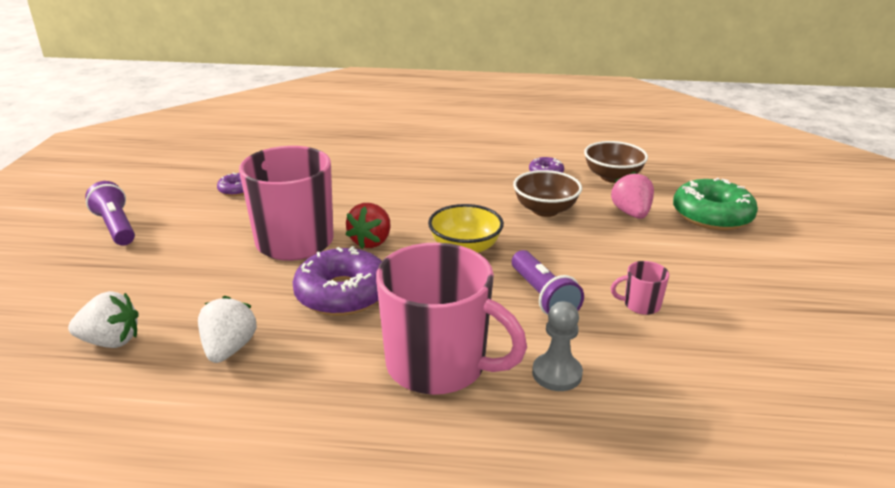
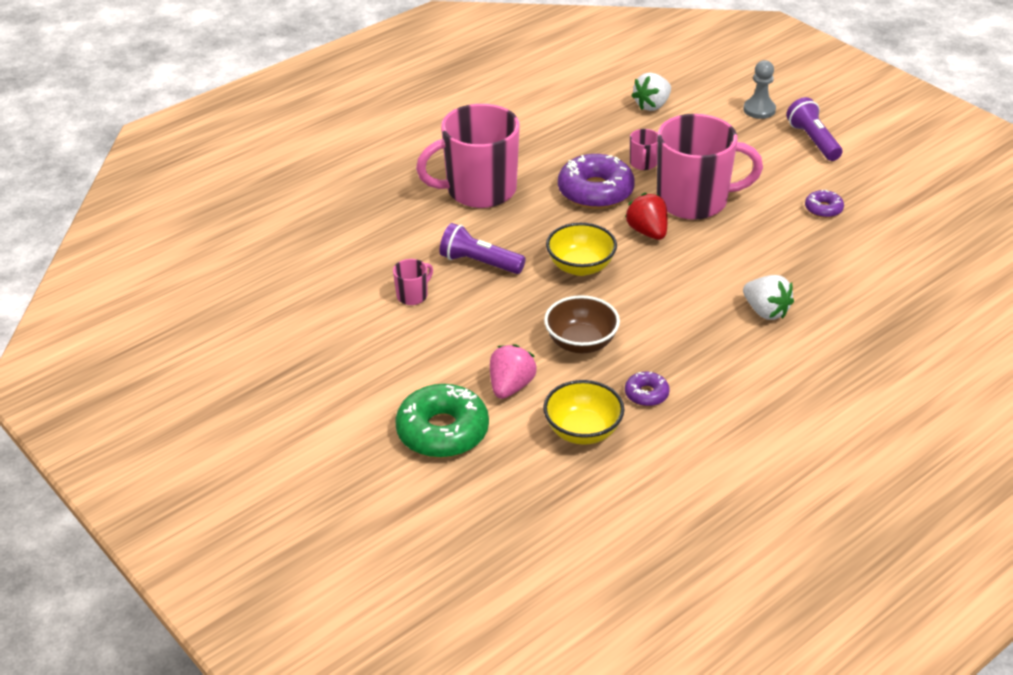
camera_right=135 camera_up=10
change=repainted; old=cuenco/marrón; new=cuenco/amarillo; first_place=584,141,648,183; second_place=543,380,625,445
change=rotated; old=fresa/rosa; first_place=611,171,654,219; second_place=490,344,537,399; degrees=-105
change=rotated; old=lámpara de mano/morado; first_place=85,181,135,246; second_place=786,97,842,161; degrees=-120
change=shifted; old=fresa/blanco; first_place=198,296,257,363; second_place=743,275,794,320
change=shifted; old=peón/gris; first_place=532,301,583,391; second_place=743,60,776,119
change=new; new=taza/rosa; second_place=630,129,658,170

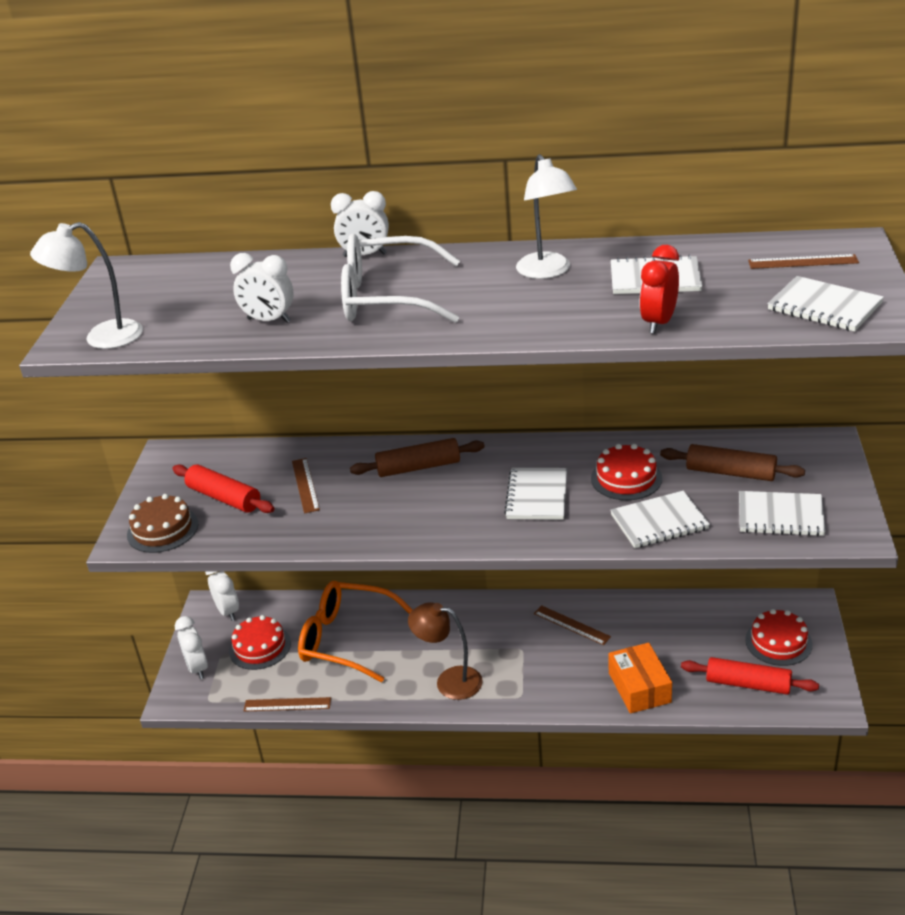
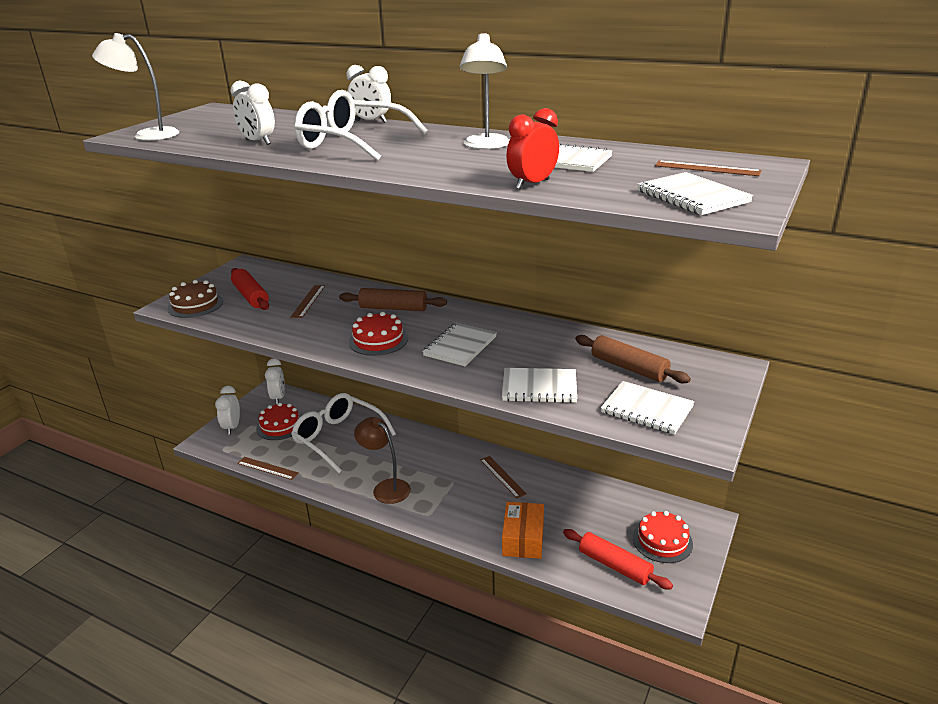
camera_right=20 camera_up=-5
change=shifted; old=tarta/rojo; first_place=591,444,662,500; second_place=349,312,408,356
change=repainted; old=gafas/naranja; new=gafas/blanco; first_place=298,581,412,682; second_place=291,393,396,473

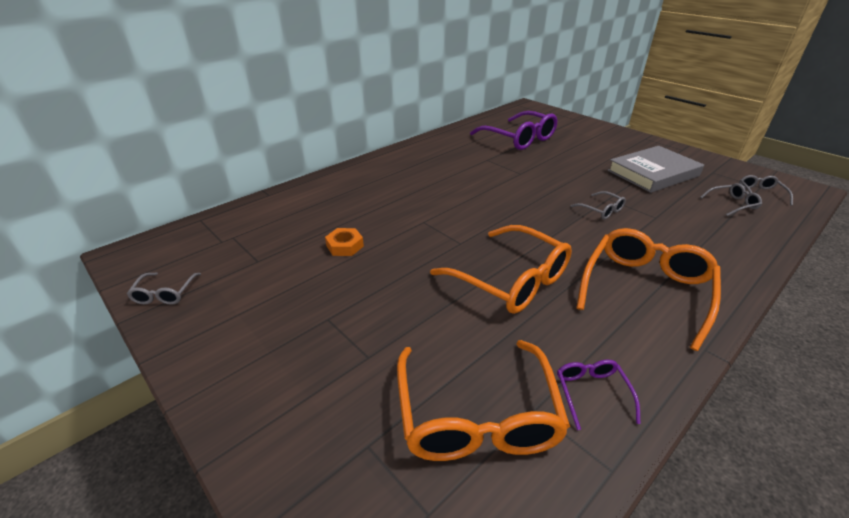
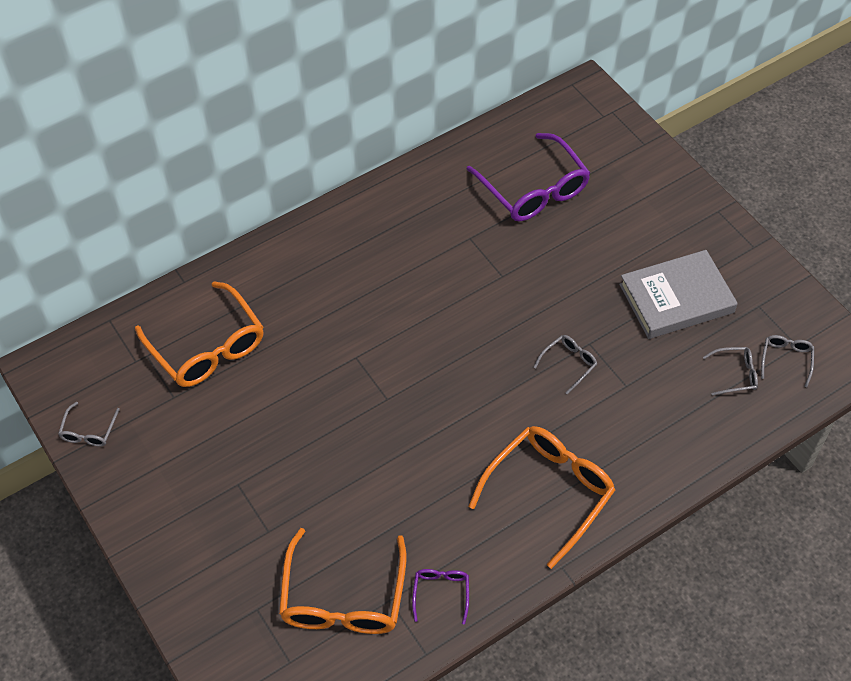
camera_right=10 camera_up=20
change=rotated; old=gafas/gris; first_place=570,191,626,219; second_place=534,335,597,394; degrees=-105
change=shifted; old=gafas/naranja; first_place=430,225,572,314; second_place=135,281,263,387
change=gone; old=tuerca/naranja; first_place=325,228,364,256

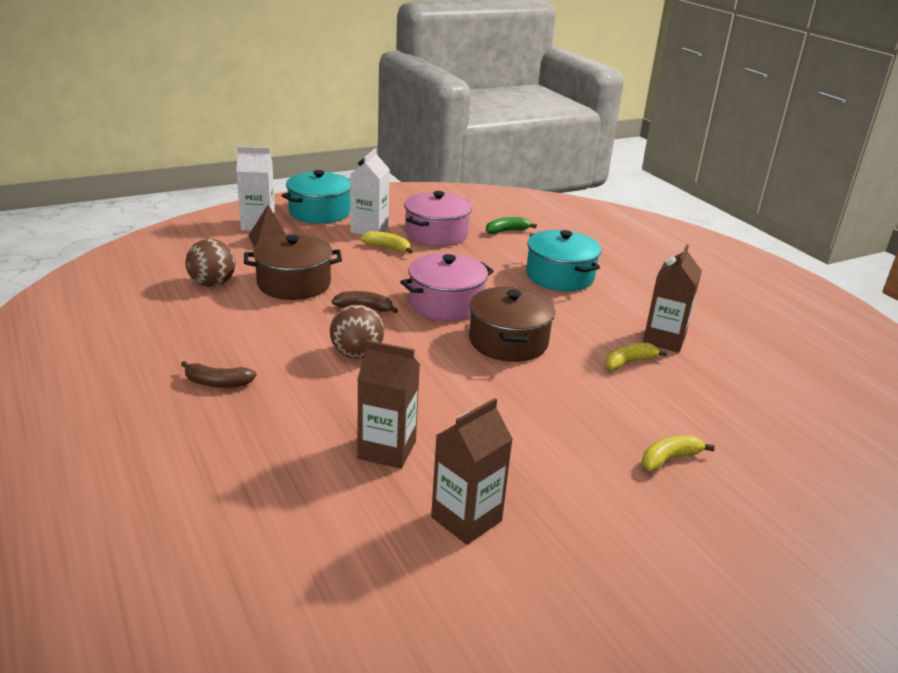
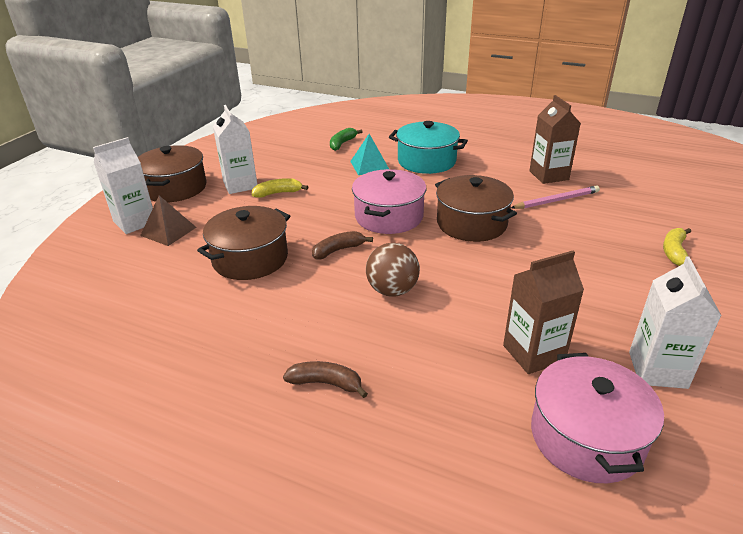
camera_right=-35 camera_up=5
change=repainted; old=olla/turquesa; new=olla/marrón; first_place=282,170,350,224; second_place=138,145,206,202
change=shifted; old=olla/rosa; first_place=404,191,472,247; second_place=531,353,664,483
change=gone; old=pelota/marrón; first_place=185,239,235,287
change=swapped; old=plátano/amarillo; new=lápiz/rosa; first_place=606,343,667,370; second_place=511,185,600,209
change=rotated; old=plátano/marrón; first_place=181,361,257,388; second_place=283,361,368,398; degrees=-135
change=repainted; old=cartón de leche/marrón; new=cartón de leche/blanco; first_place=431,398,513,545; second_place=629,256,721,389
change=new; new=pirámide/turquesa; second_place=350,134,389,175

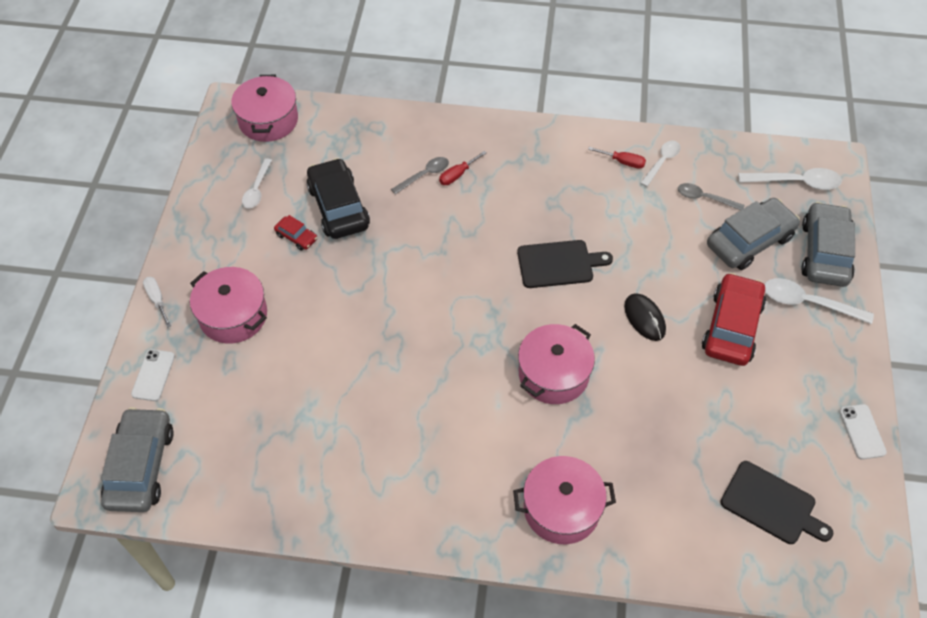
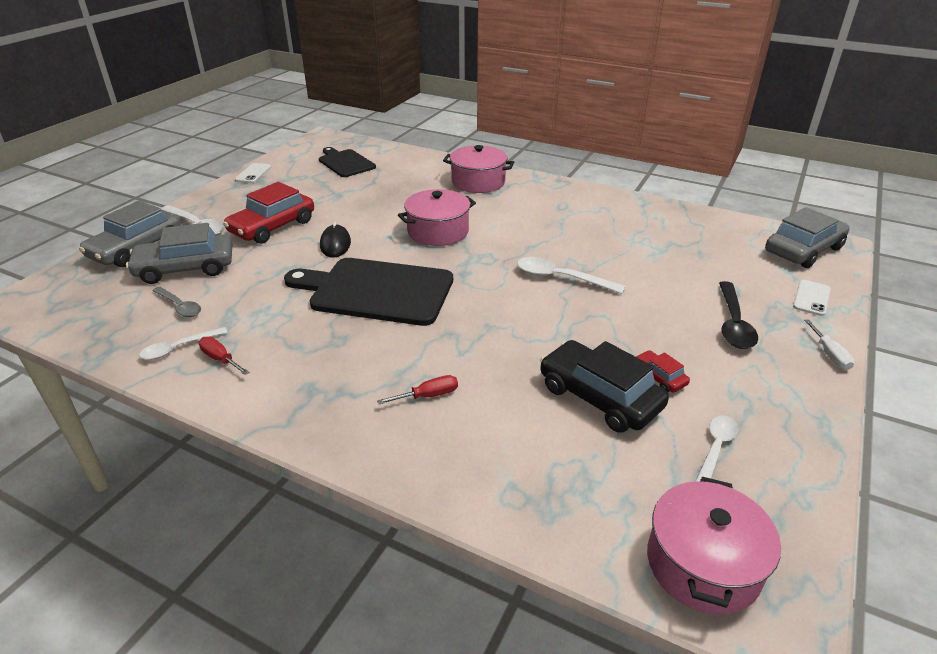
camera_right=-160 camera_up=-20
change=gone; old=cuchara/gris; first_place=391,157,449,195
change=rotated; old=coche/negro; first_place=306,158,370,239; second_place=540,340,669,433; degrees=135
change=shifted; old=cuchara/blanco; first_place=738,168,842,190; second_place=517,257,625,294
change=scaled; old=tabla de cortar/negro; first_place=517,240,613,288; second_place=284,258,453,326; factor=1.69
change=swapped; old=olla/rosa; new=cuchara/negro; first_place=190,267,267,344; second_place=719,281,758,349
change=rotated; old=coche/gris; first_place=101,407,174,512; second_place=765,207,850,268; degrees=-150

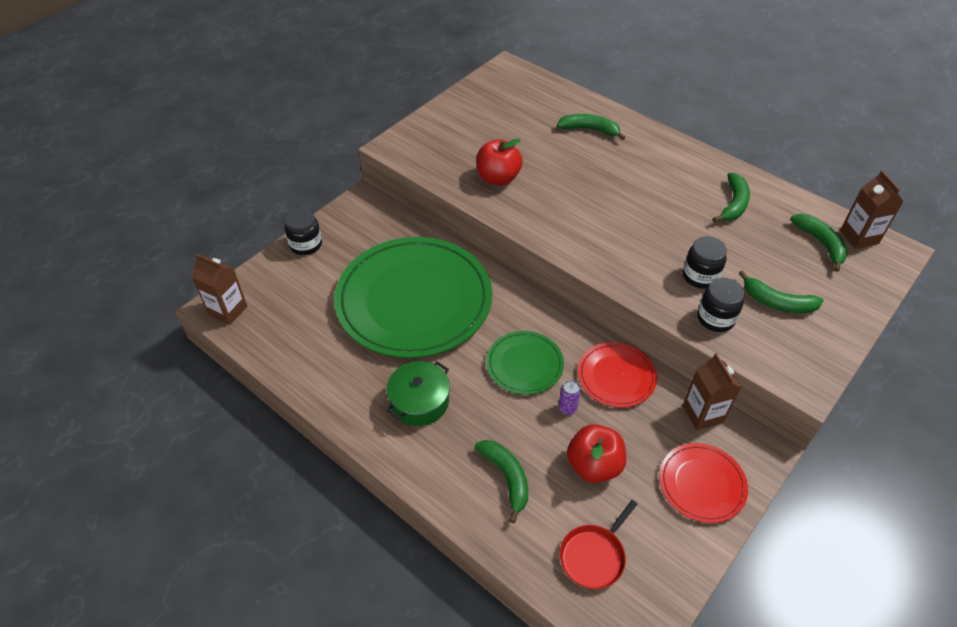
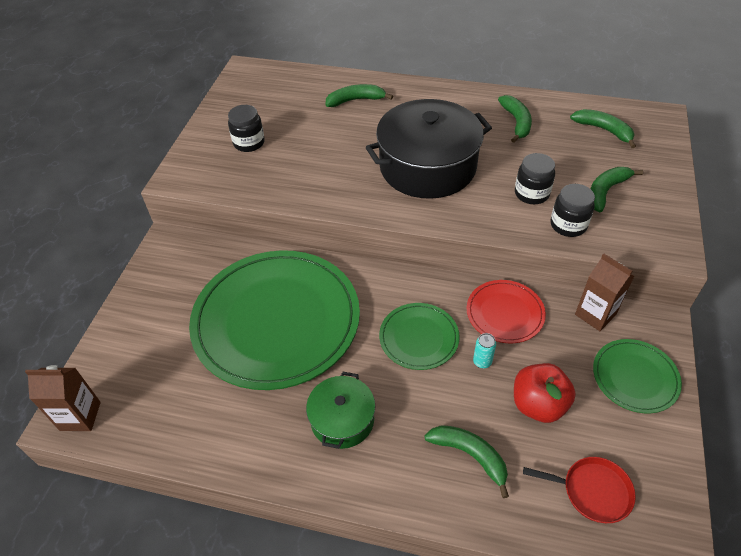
camera_right=-25 camera_up=0
change=gone; old=manzana/rojo; first_place=476,138,523,185
change=gone; old=cartón de leche/marrón; first_place=840,170,904,249
change=shifted; old=tarro/negro; first_place=285,208,322,255; second_place=228,105,265,152
change=rotated; old=plátano/verde; first_place=739,270,824,313; second_place=590,167,643,212; degrees=135
change=repainted; old=lata/morado; new=lata/turquesa; first_place=559,380,581,415; second_place=473,333,496,368
change=repainted; old=plato/rojo; new=plato/verde; first_place=659,443,748,523; second_place=593,339,682,414
change=rotated; old=sartén/rojo; first_place=560,500,637,589; second_place=523,457,636,523; degrees=-90
change=new; new=olla/negro; second_place=366,99,492,199

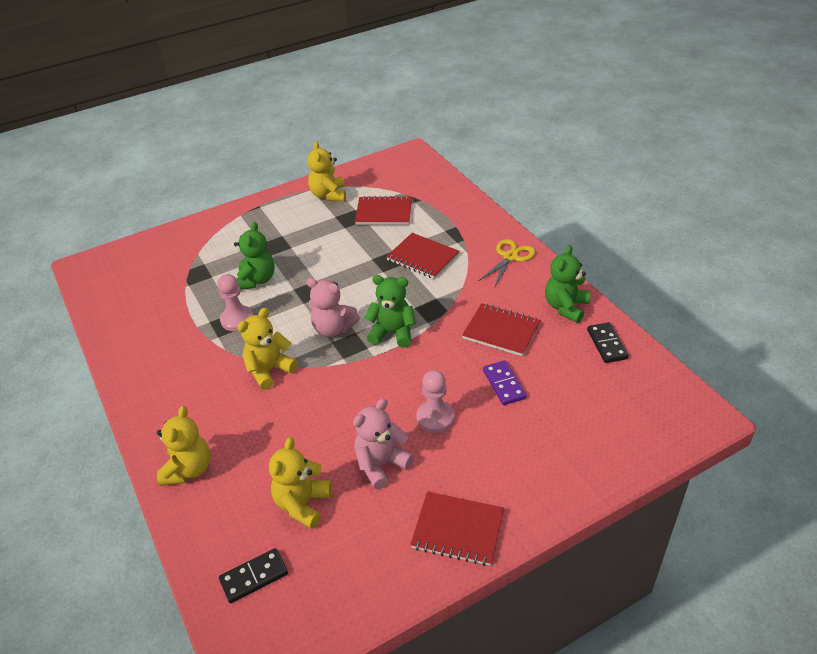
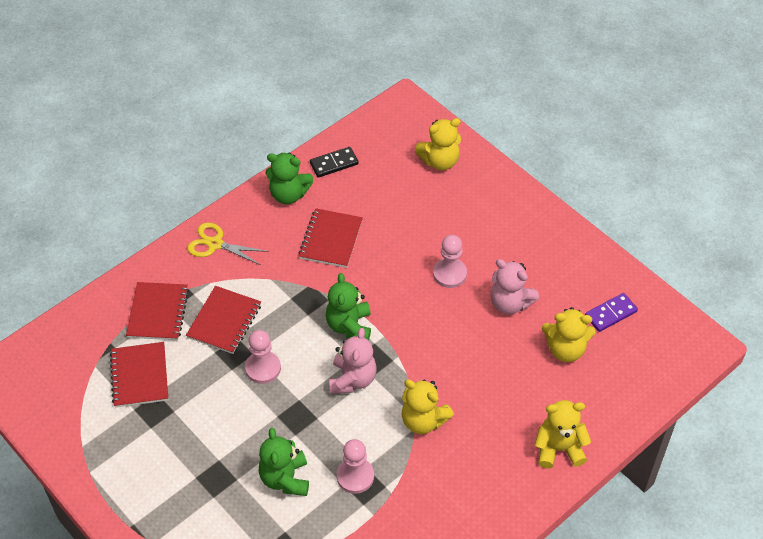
camera_right=-105 camera_up=10
change=shifted; old=osito/amarillo; first_place=307,141,346,201; second_place=415,118,461,170
change=rotated; old=osito/verde; first_place=234,222,275,290; second_place=259,428,309,496; degrees=-90
change=shifted; old=ficha de dominó/morado; first_place=483,360,527,405; second_place=585,293,638,332
change=shifted; old=cuaderno/rojo; first_place=410,491,504,566; second_place=126,282,189,340
change=gone; old=ficha de dominó/negro; first_place=219,548,288,603
change=new; new=peón/rosa; second_place=245,330,281,384

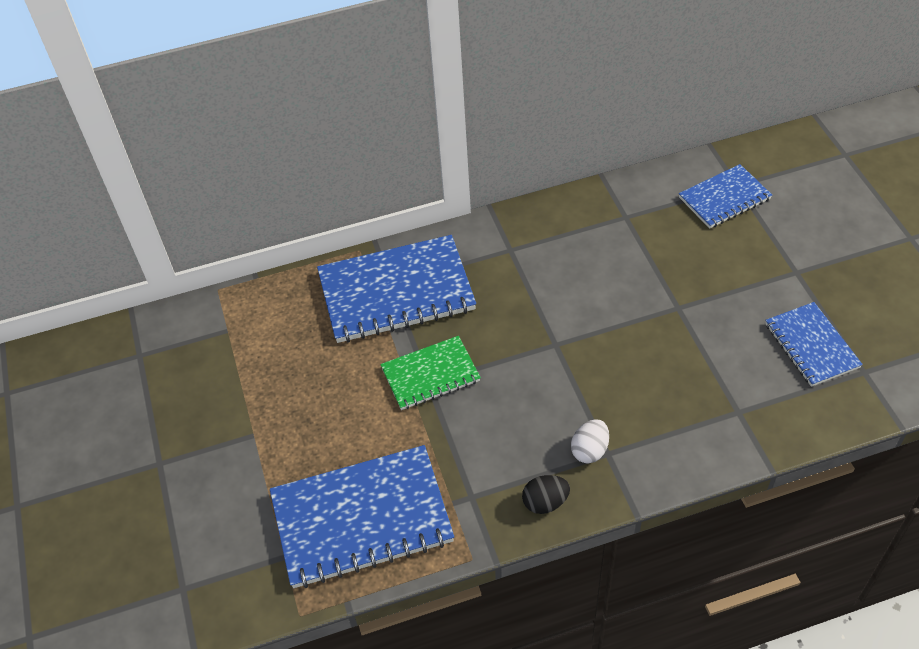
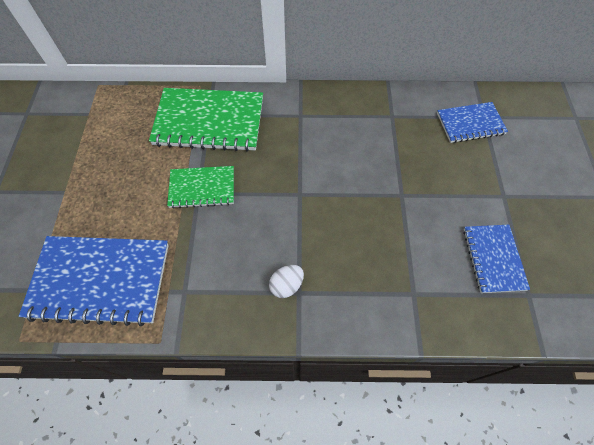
camera_right=15 camera_up=10
change=repainted; old=cuaderno/azul; new=cuaderno/verde; first_place=317,235,476,343; second_place=149,88,263,152
change=gone; old=huevo/negro; first_place=522,475,570,514

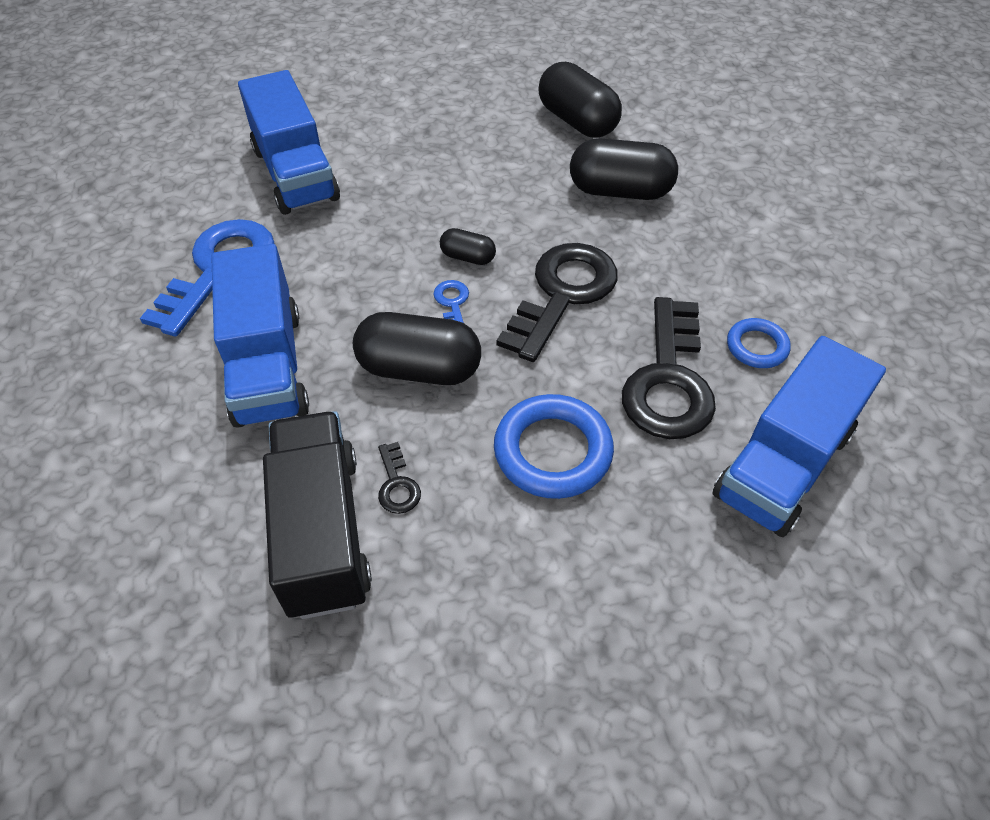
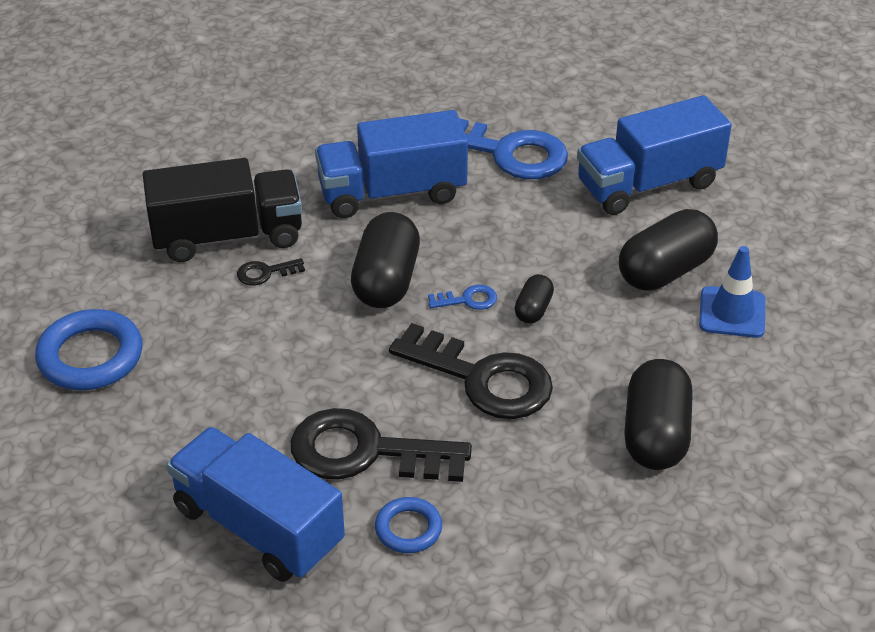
camera_right=90 camera_up=-10
change=shifted; old=cápsula/negro; first_place=538,62,622,137; second_place=619,209,718,291
change=shifted; old=anillo/azul; first_place=494,394,614,499; second_place=35,309,142,390
change=new; new=cono de tráfico/azul; second_place=699,246,765,338

